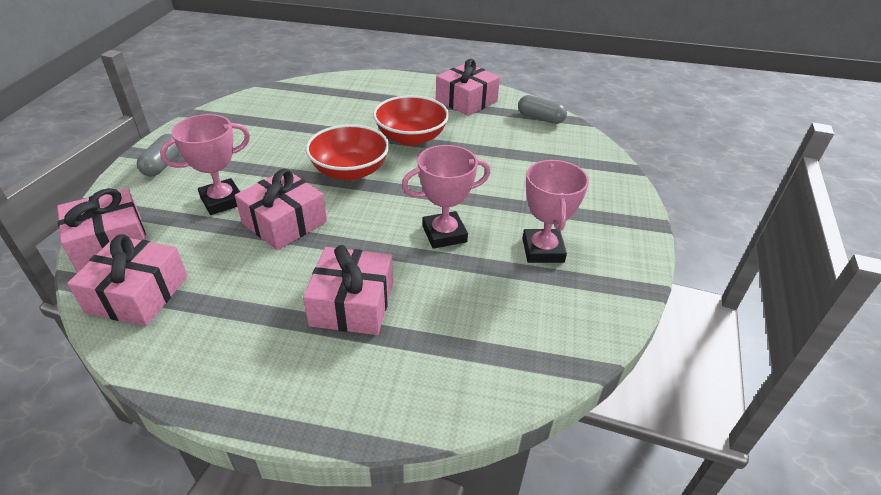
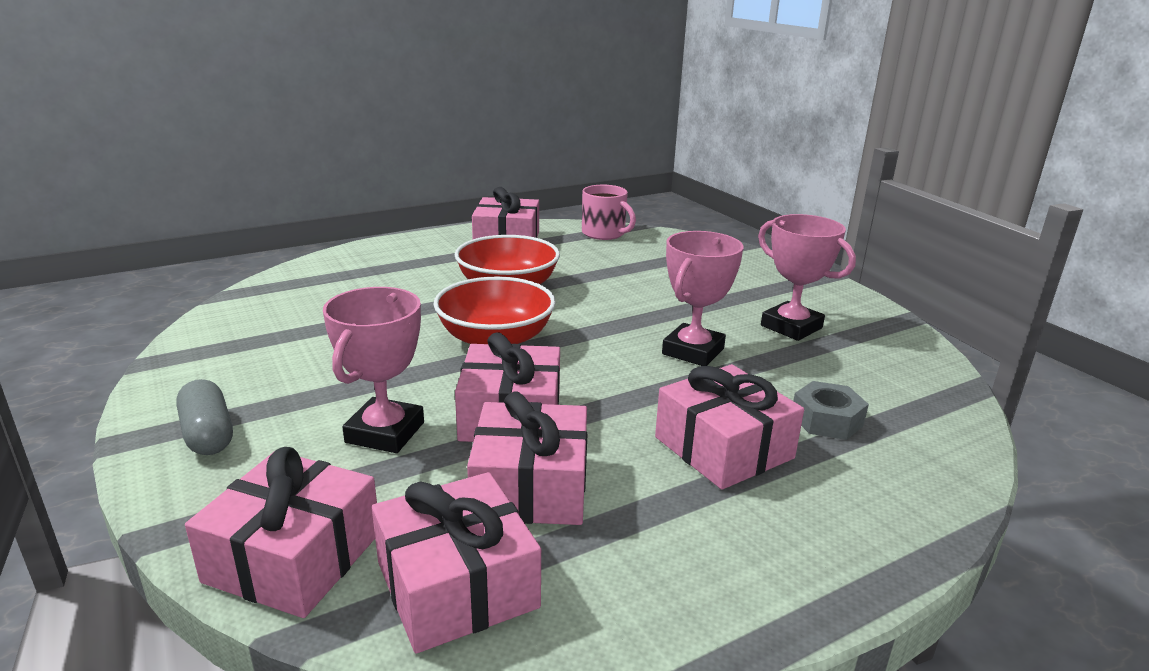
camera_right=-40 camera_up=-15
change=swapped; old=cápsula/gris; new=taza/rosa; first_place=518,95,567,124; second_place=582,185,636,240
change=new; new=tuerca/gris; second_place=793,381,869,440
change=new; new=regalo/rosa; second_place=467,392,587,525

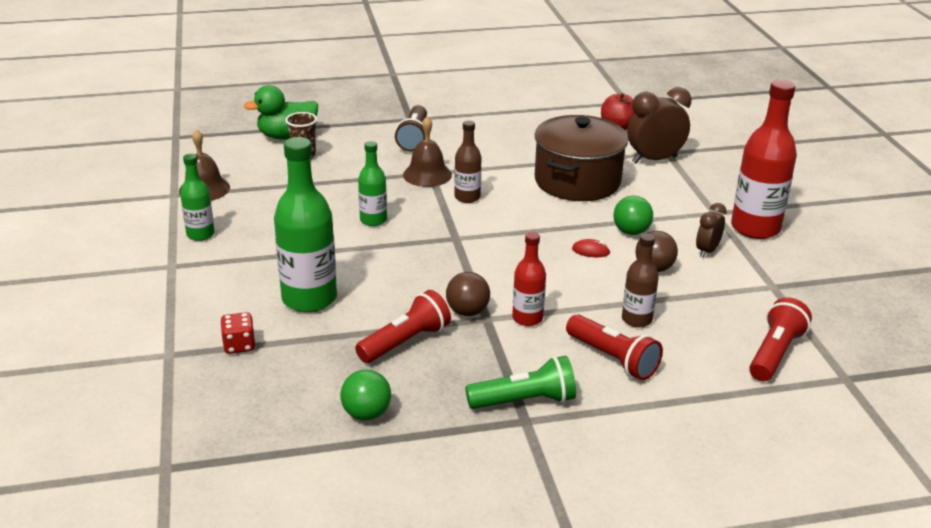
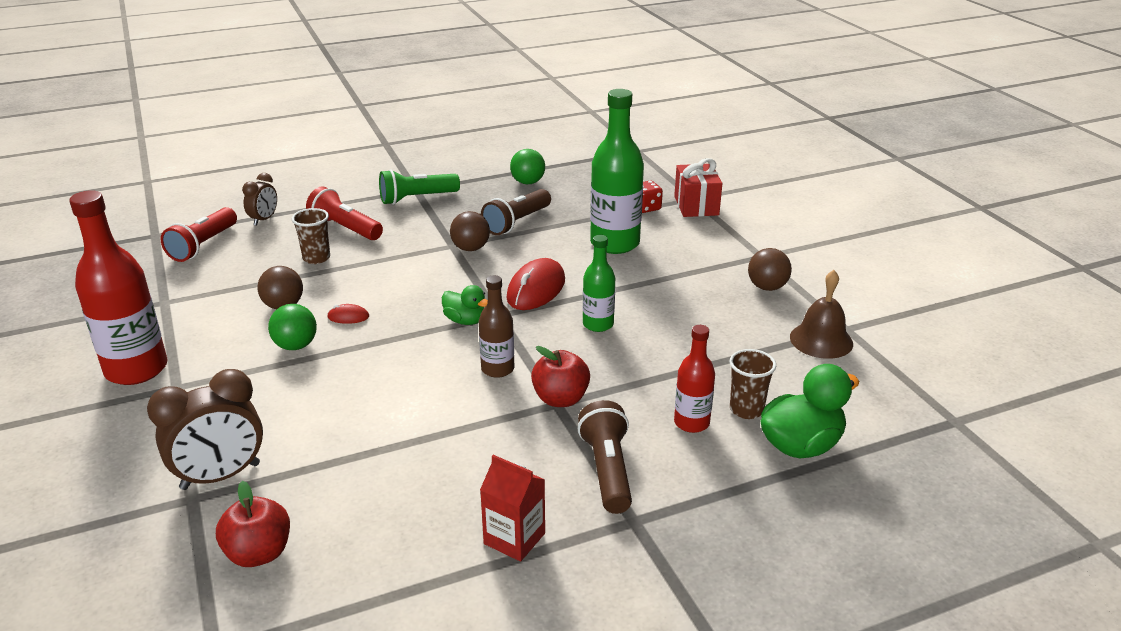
camera_right=170 camera_up=0
change=gone; old=olla/marrón; first_place=534,115,628,201
change=swapped; old=campana/marrón; new=manzana/rojo; first_place=403,116,452,187; second_place=531,346,590,407
change=swapped; old=botella/verde; new=pelota/marrón; first_place=180,154,215,241; second_place=748,248,792,291
change=shifted; old=despertador/marrón; first_place=696,203,727,258; second_place=242,173,277,226
change=shifted; old=botella/rojo; first_place=512,232,546,326; second_place=674,325,715,433
change=swapped; old=botella/marrón; new=vaso/marrón; first_place=622,233,659,327; second_place=292,208,330,264
change=repainted; old=lámpara de mano/rojo; new=lámpara de mano/marrón; first_place=355,290,451,363; second_place=481,189,551,235
change=new; new=regalo/rojo; second_place=674,158,722,217
change=new; new=ratón/rojo; second_place=506,258,565,310
change=new; new=pato/verde; second_place=442,285,488,325
change=new; new=cartón de leche/rojo; second_place=480,455,545,562

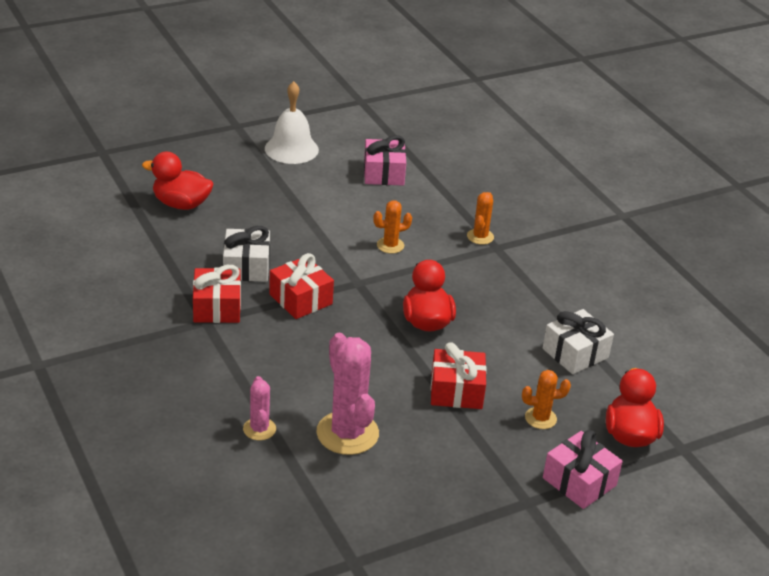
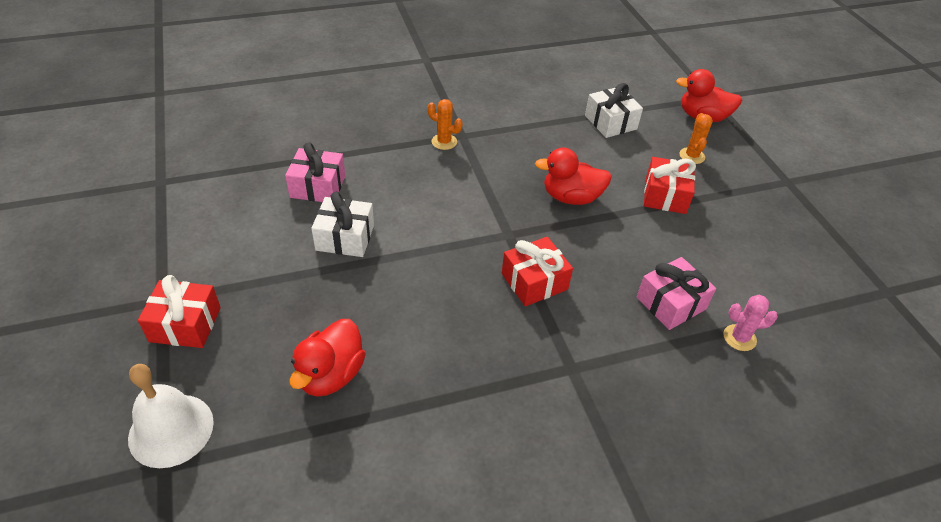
camera_right=-80 camera_up=10
change=shifted; old=campana/blanco; first_place=265,81,319,164; second_place=128,364,214,468
change=gone; old=cactus/naranja; first_place=373,200,412,254
change=shifted; old=regalo/blanco; first_place=223,226,270,282; second_place=311,192,374,257
change=shifted; old=regalo/rojo; first_place=193,265,241,323; second_place=138,275,221,348
change=gone; old=cactus/rosa; first_place=316,333,379,455
change=shifted; old=regalo/rosa; first_place=543,430,623,509; second_place=637,257,716,330

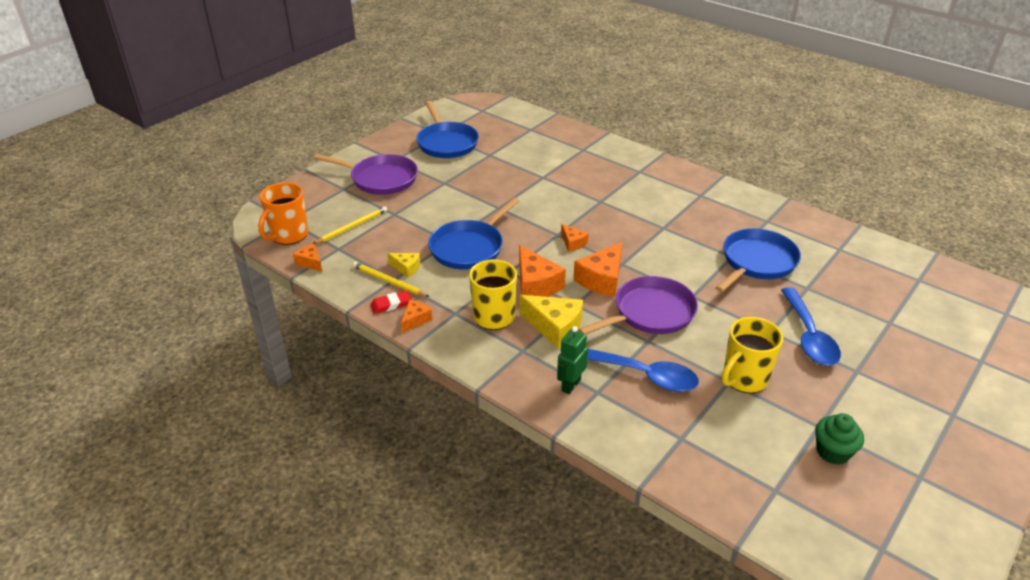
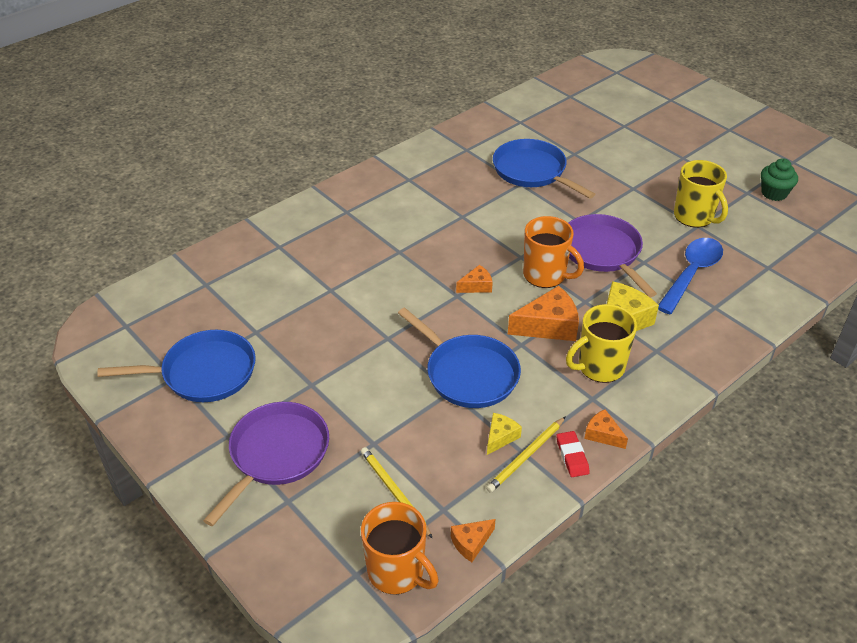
camera_right=-80 camera_up=5
change=swapped; old=queso/naranja; new=taza/naranja; first_place=573,242,622,297; second_place=523,216,584,288
change=gone; old=cuchara/azul; first_place=781,287,841,365
change=gone; old=robot/verde; first_place=557,326,588,394

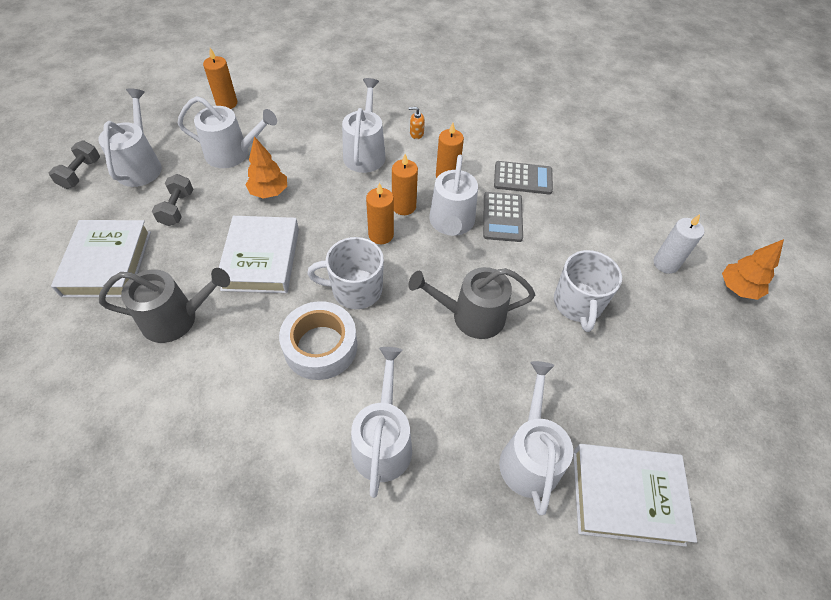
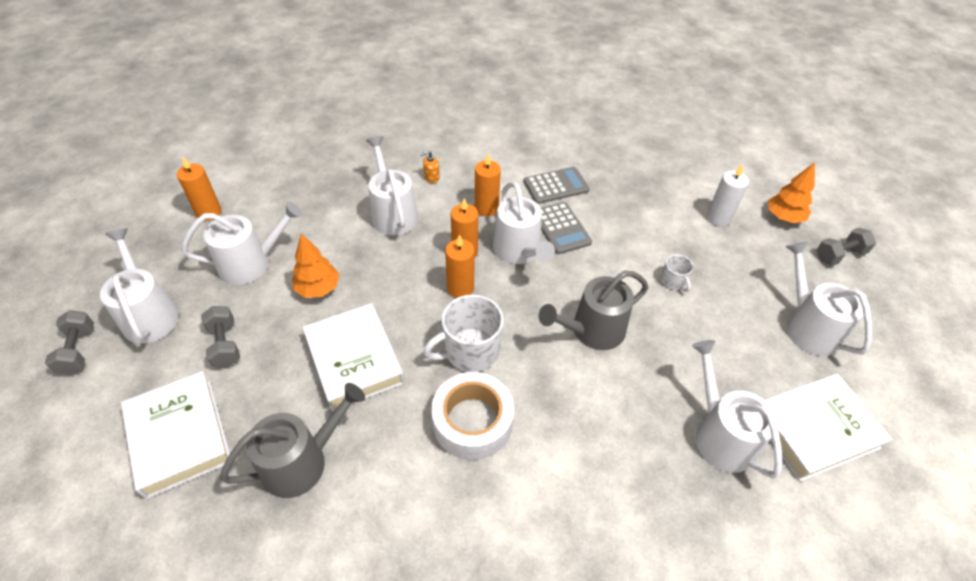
camera_right=-25 camera_up=-5
change=scaled; old=taza/blanco; first_place=554,250,622,332; second_place=661,255,693,292; factor=0.51
change=shifted; old=regadera/blanco; first_place=351,347,412,498; second_place=786,242,872,356
change=new; new=mancuerna/gris; second_place=816,228,876,265

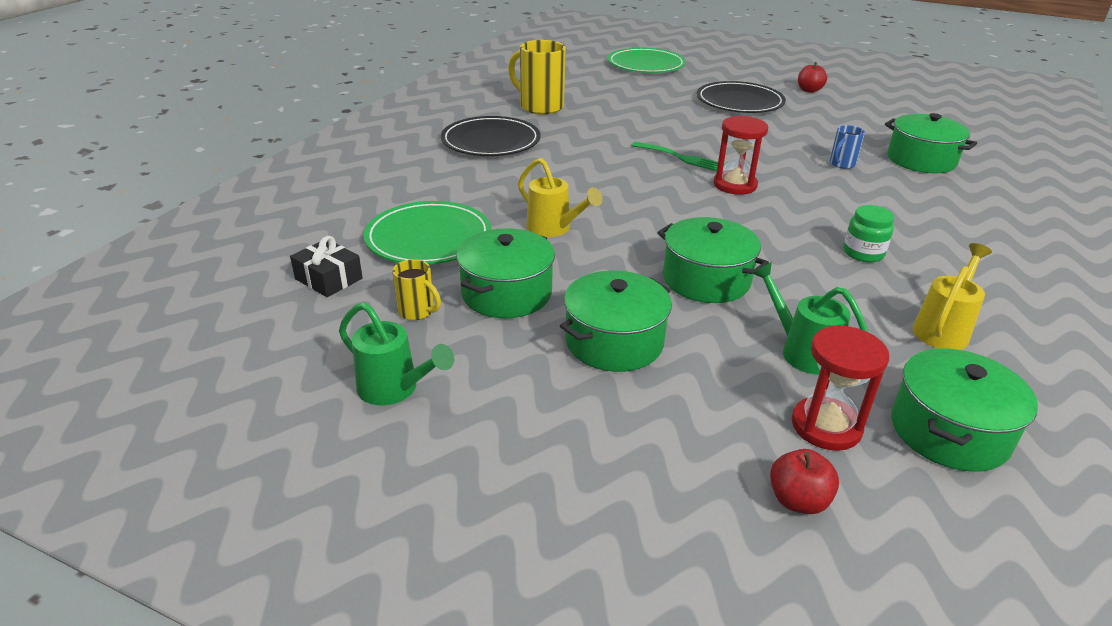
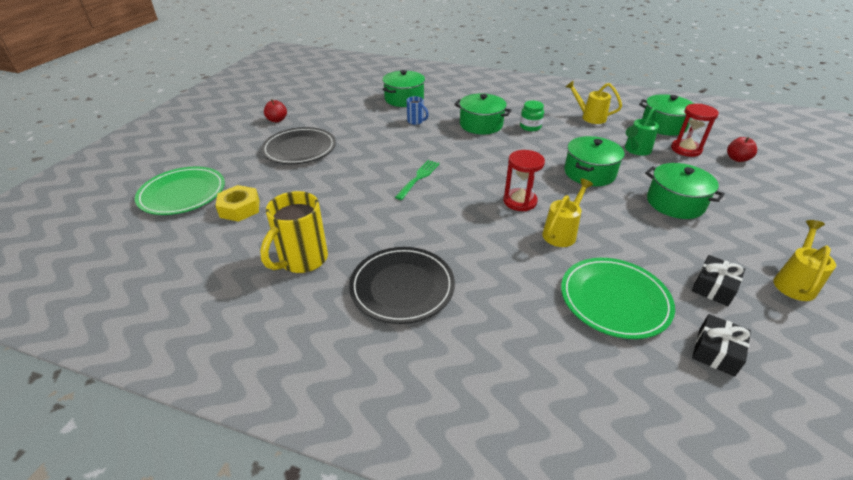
camera_right=-95 camera_up=5
change=shifted; old=reloj de arena/rojo; first_place=713,116,768,195; second_place=503,150,545,211
change=shifted; old=olla/verde; first_place=456,228,555,318; second_place=454,94,512,134
change=swapped; old=taza/amarillo; new=regalo/negro; first_place=392,259,441,320; second_place=691,255,745,306
change=repainted; old=regadera/verde; new=regadera/amarillo; first_place=339,302,454,406; second_place=773,220,836,301
change=new; new=tuerca/amarillo; second_place=215,185,259,222

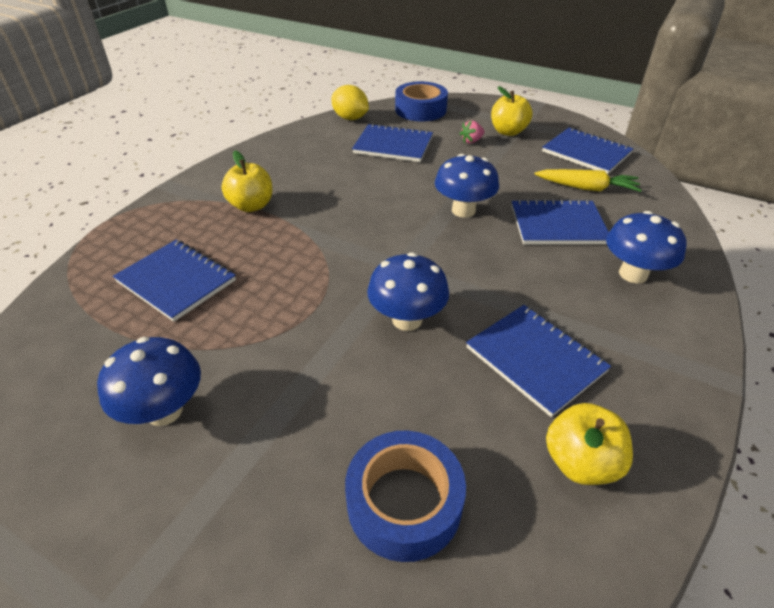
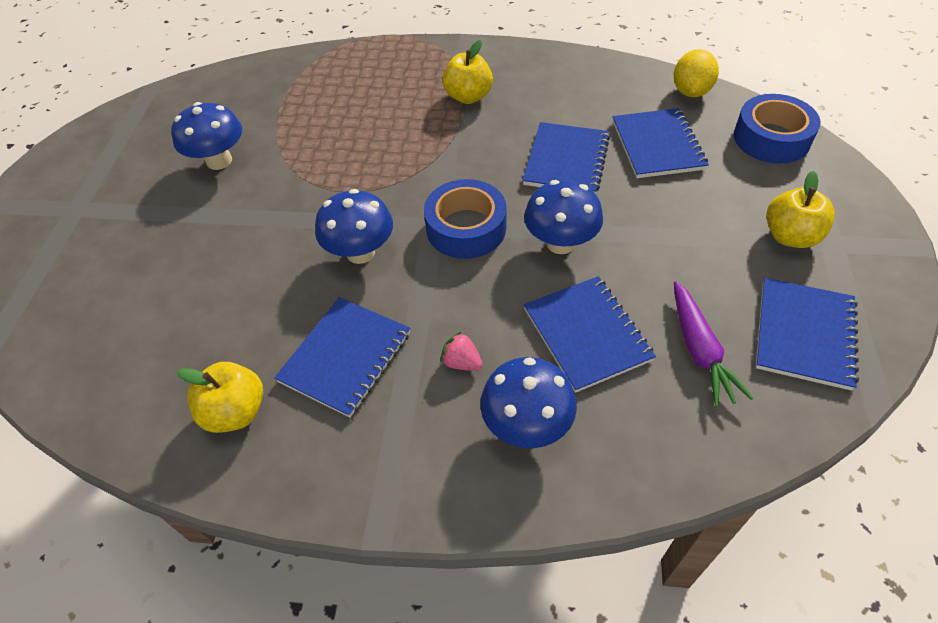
camera_right=70 camera_up=10
change=shifted; old=fresa/rosa; first_place=460,121,485,144; second_place=440,331,482,371
change=repainted; old=zanahoria/amarillo; new=zanahoria/morado; first_place=534,169,641,192; second_place=674,281,753,407
change=shifted; old=cuaderno/azul; first_place=113,240,236,322; second_place=523,122,610,194
change=shifted; old=cinta adhesiva/azul; first_place=345,431,466,562; second_place=424,179,507,259

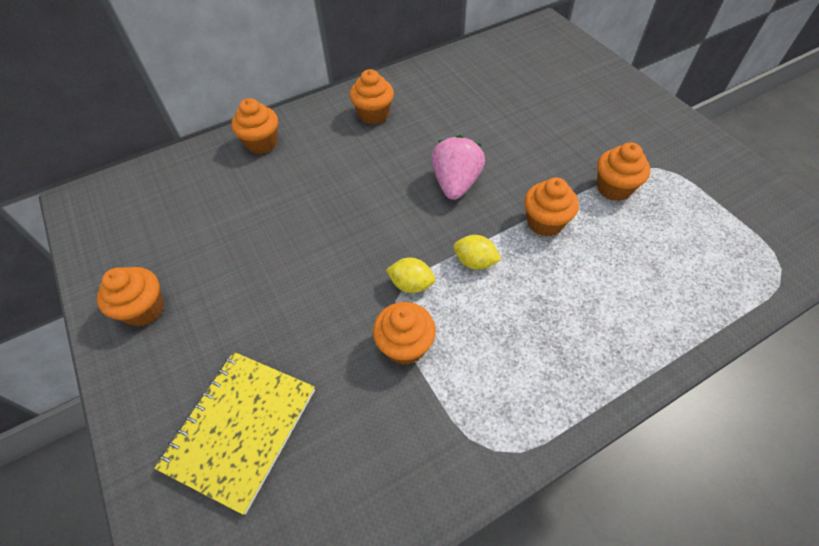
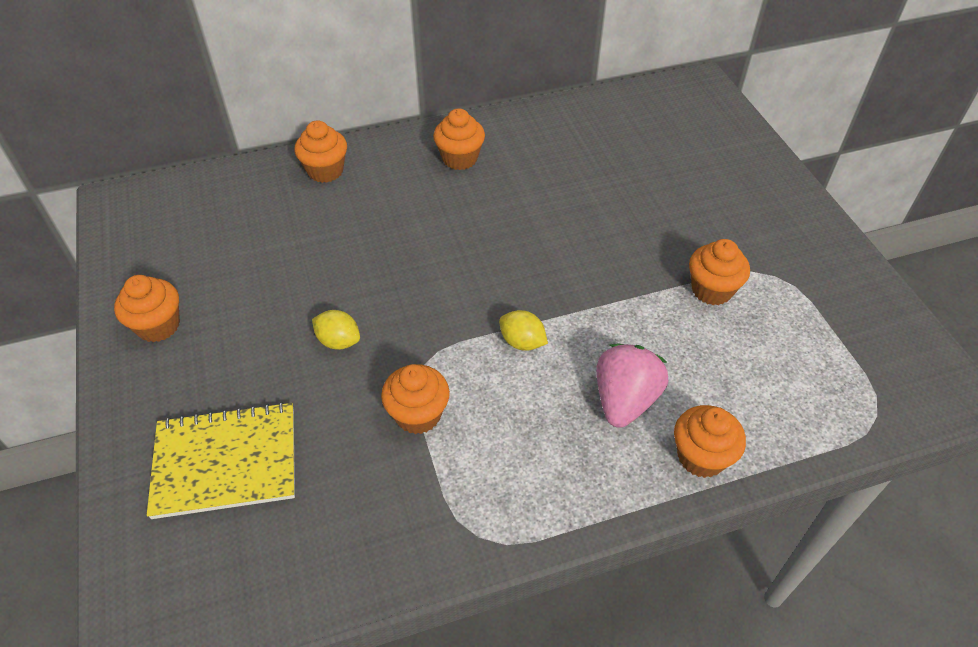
camera_right=10 camera_up=-5
change=shifted; old=fresa/rosa; first_place=431,135,485,200; second_place=596,344,668,428
change=shifted; old=magdalena/naranja; first_place=524,178,579,237; second_place=674,405,746,478
change=shifted; old=limón/amarillo; first_place=386,258,435,293; second_place=312,310,360,350
change=rotated; old=cuaderno/amarillo; first_place=154,352,315,515; second_place=147,402,295,519; degrees=45

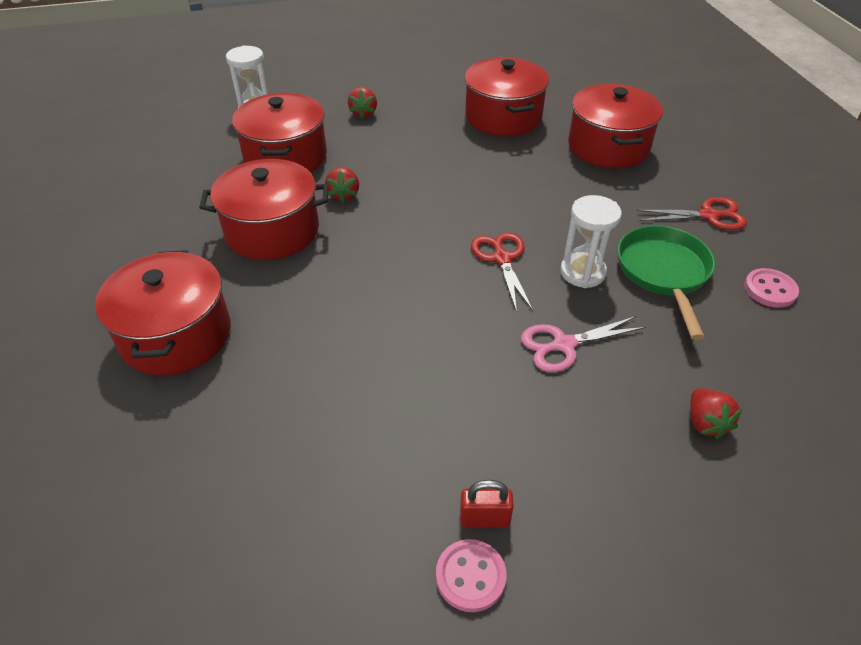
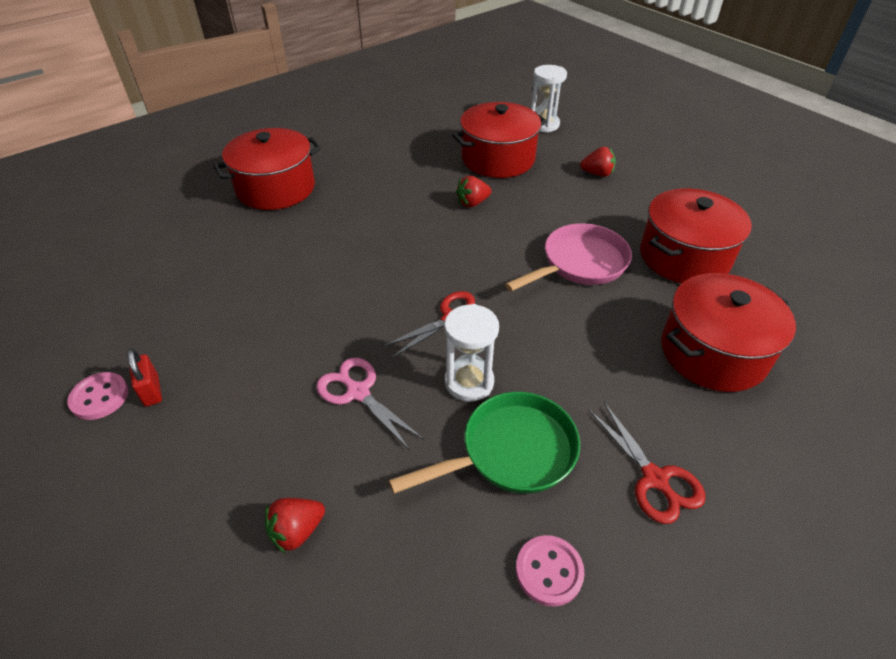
camera_right=65 camera_up=0
change=rotated; old=fresa/rojo; first_place=348,87,377,119; second_place=580,147,616,177; degrees=-150
change=gone; old=olla/rojo; first_place=199,159,328,260
change=new; new=sartén/rosa; second_place=505,223,632,292

